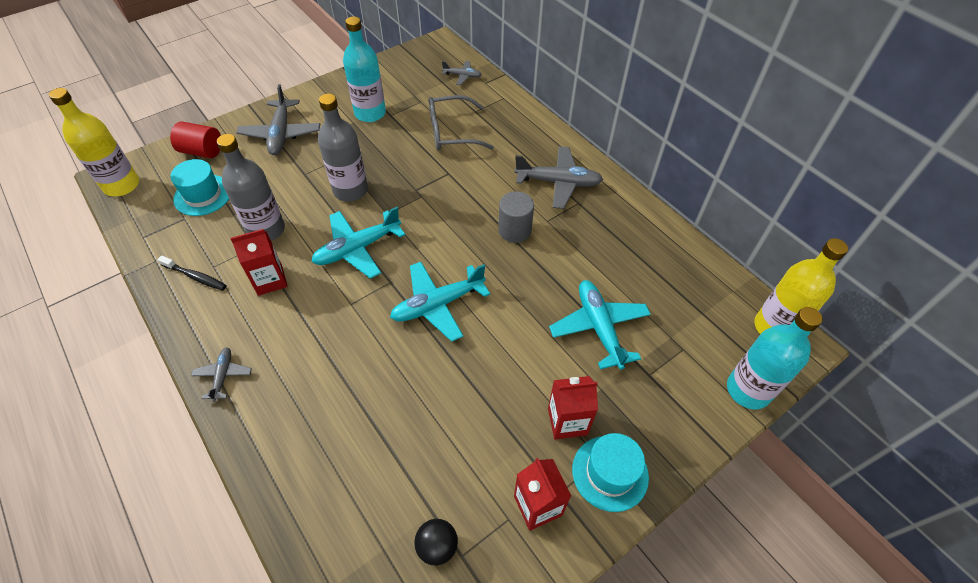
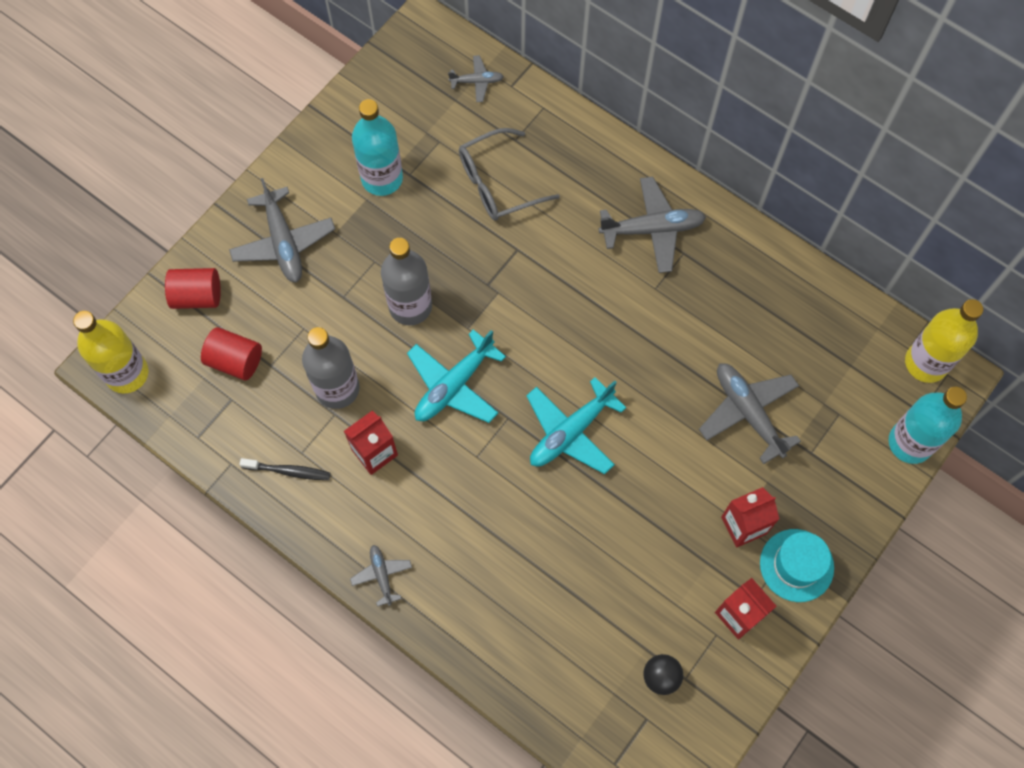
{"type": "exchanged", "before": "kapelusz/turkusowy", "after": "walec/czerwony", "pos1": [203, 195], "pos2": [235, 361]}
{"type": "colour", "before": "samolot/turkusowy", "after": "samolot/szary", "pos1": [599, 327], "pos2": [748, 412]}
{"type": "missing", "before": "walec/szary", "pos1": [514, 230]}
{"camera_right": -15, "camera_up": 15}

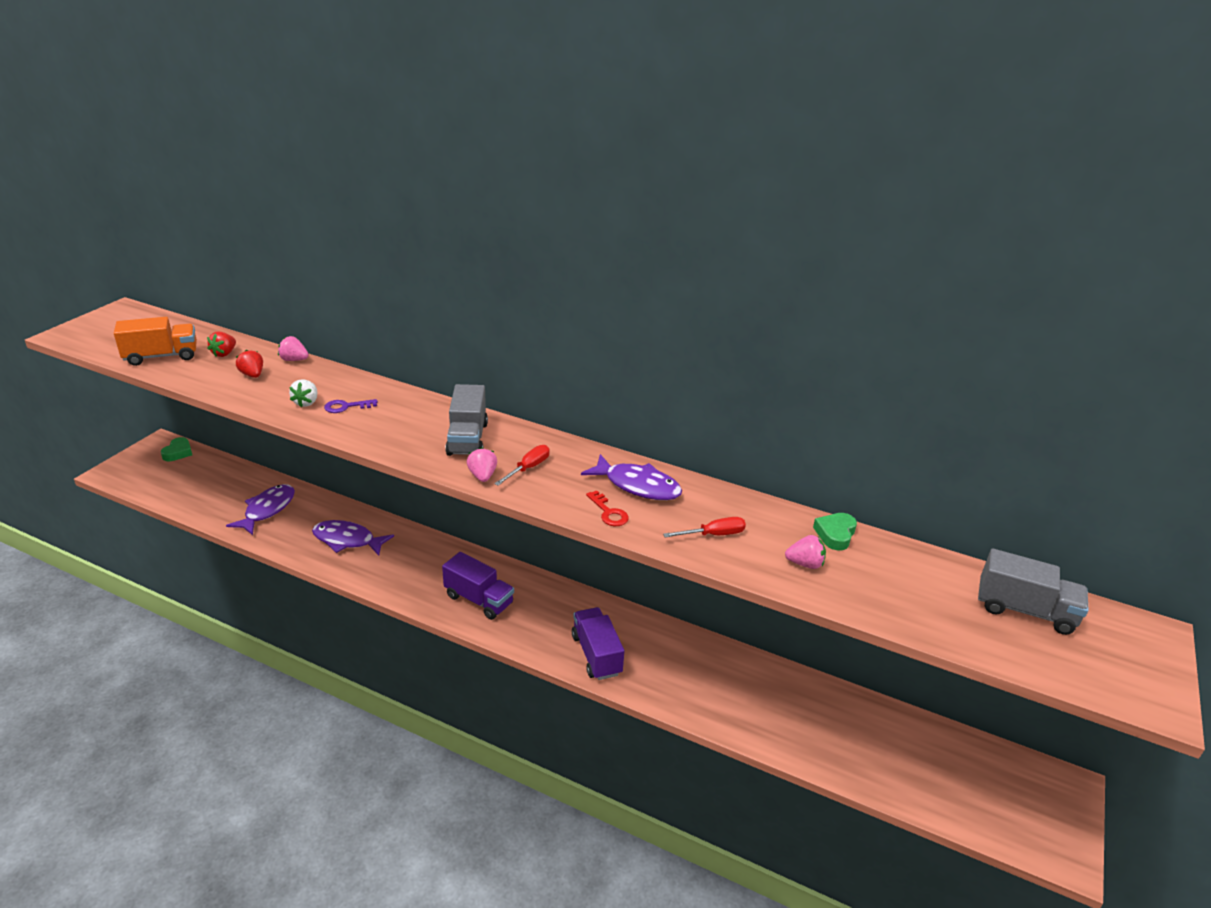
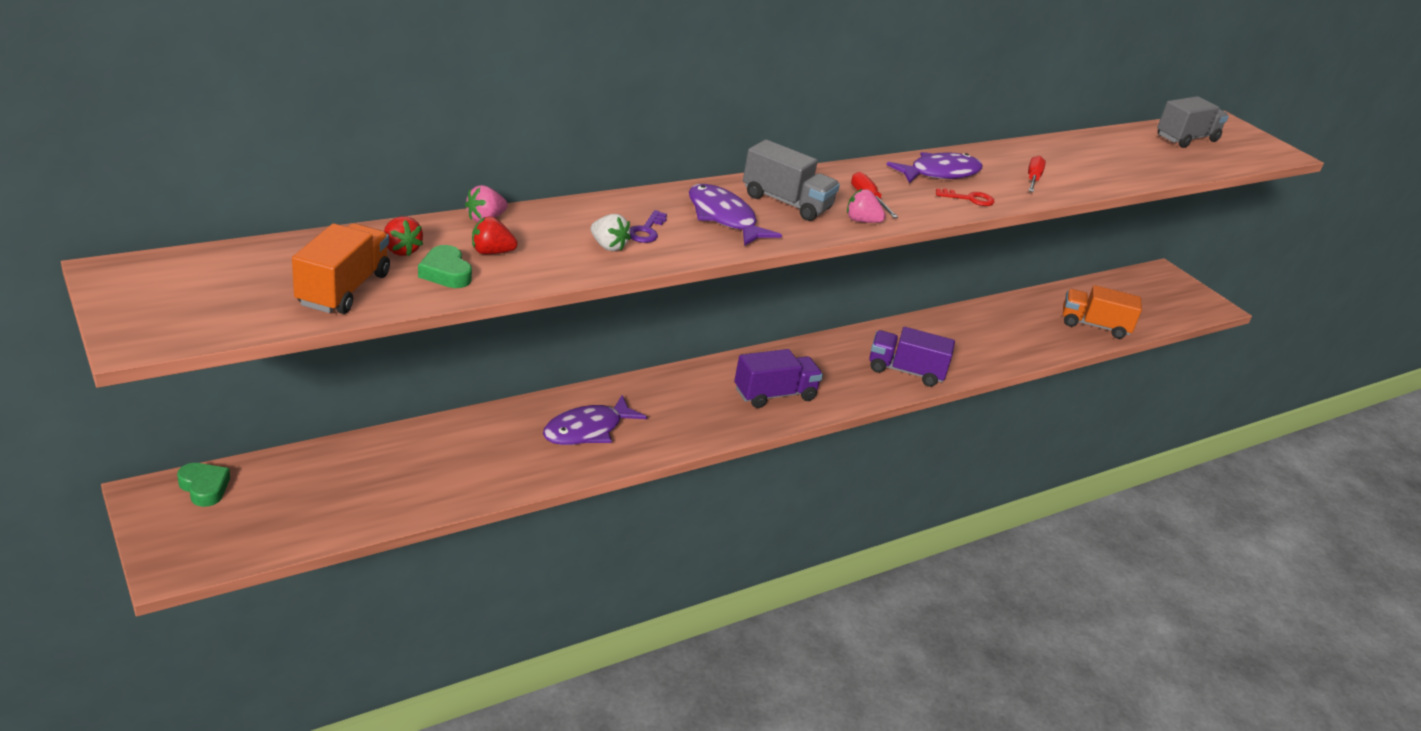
{"type": "relocated", "before": "serce/zielony", "pos1": [835, 534], "pos2": [446, 273]}
{"type": "relocated", "before": "ryba/fioletowy", "pos1": [267, 510], "pos2": [724, 218]}
{"type": "appeared", "after": "ciężarówka/pomarańczowy", "pos2": [1094, 325]}
{"type": "missing", "before": "truskawka/różowy", "pos1": [805, 564]}
{"camera_right": -60, "camera_up": 0}

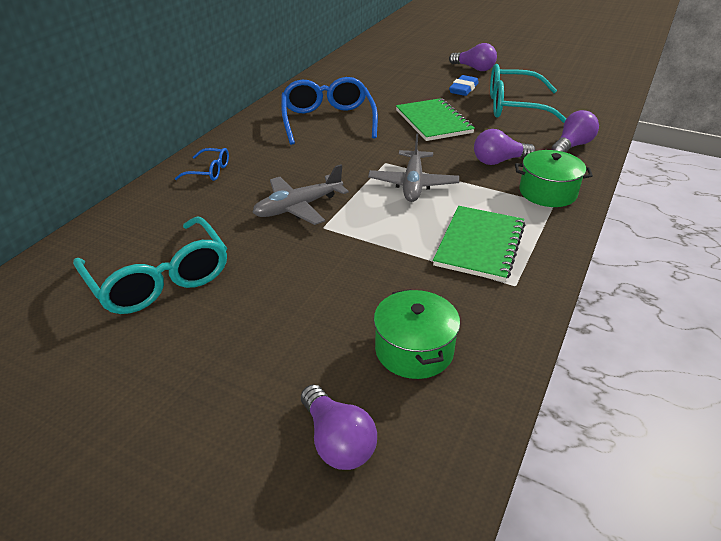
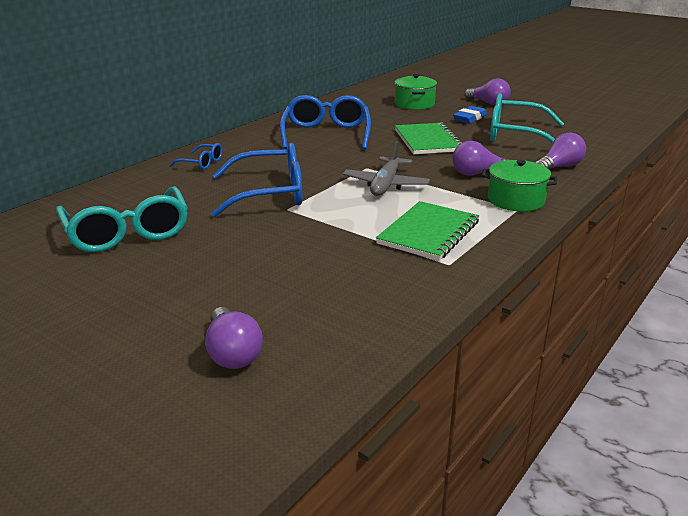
{"type": "exchanged", "before": "samolot/szary", "after": "okulary/niebieski", "pos1": [298, 207], "pos2": [270, 193]}
{"type": "relocated", "before": "garnek/zielony", "pos1": [414, 350], "pos2": [414, 104]}
{"camera_right": 10, "camera_up": -10}

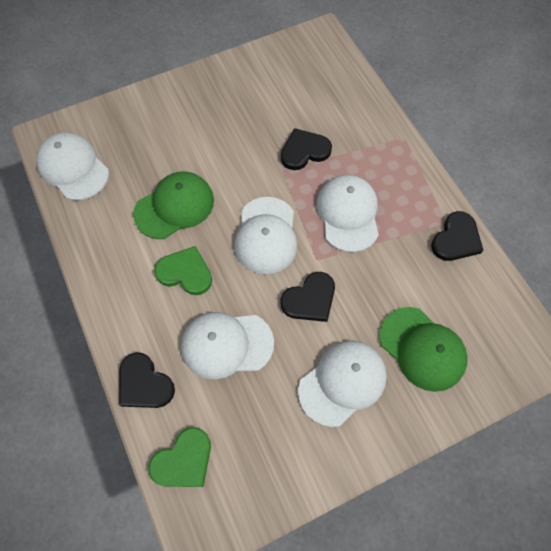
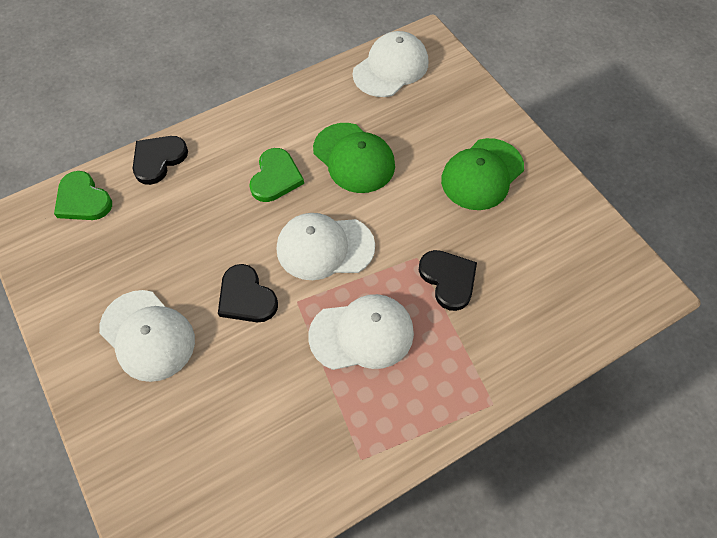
{"type": "relocated", "before": "czapka/zielony", "pos1": [422, 349], "pos2": [482, 174]}
{"type": "missing", "before": "czapka/biały", "pos1": [227, 344]}
{"type": "missing", "before": "serce/czarny", "pos1": [456, 239]}
{"camera_right": 85, "camera_up": -5}

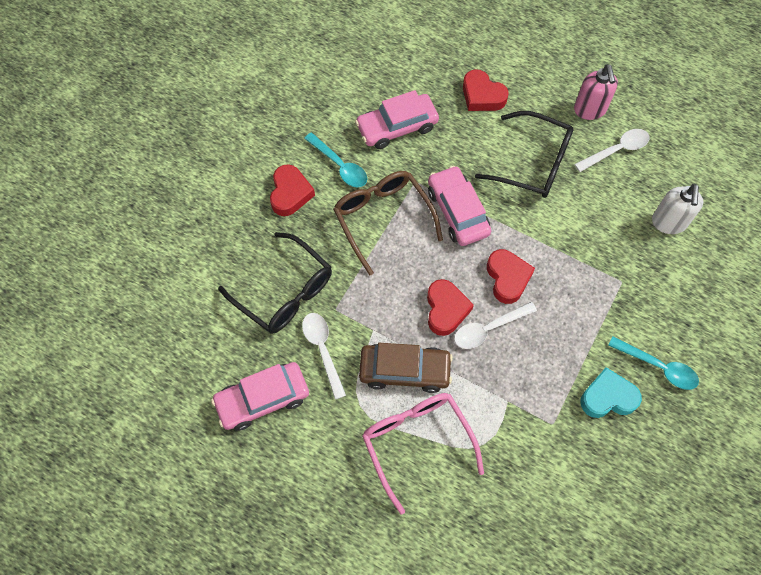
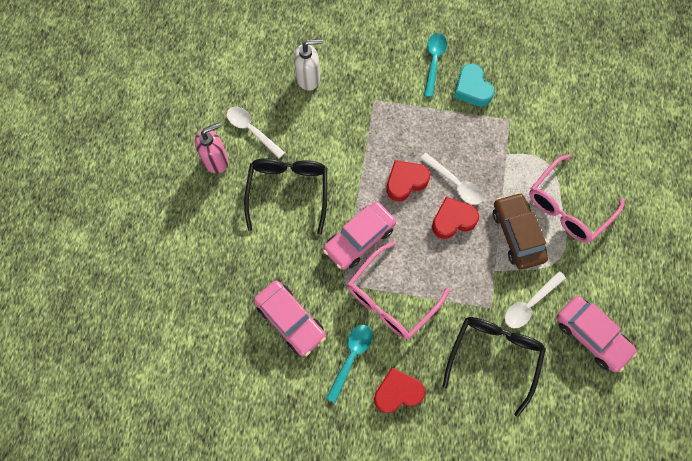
{"type": "colour", "before": "okulary/brązowy", "after": "okulary/różowy", "pos1": [383, 219], "pos2": [391, 299]}
{"type": "missing", "before": "serce/czerwony", "pos1": [482, 96]}
{"camera_right": -110, "camera_up": 5}

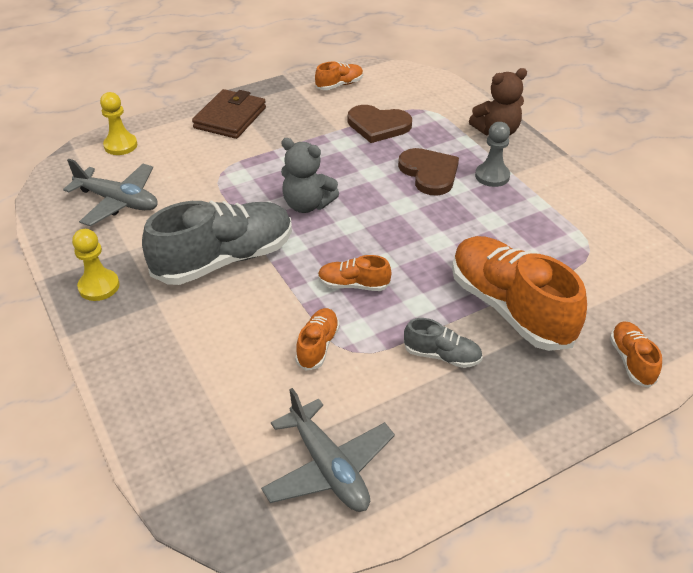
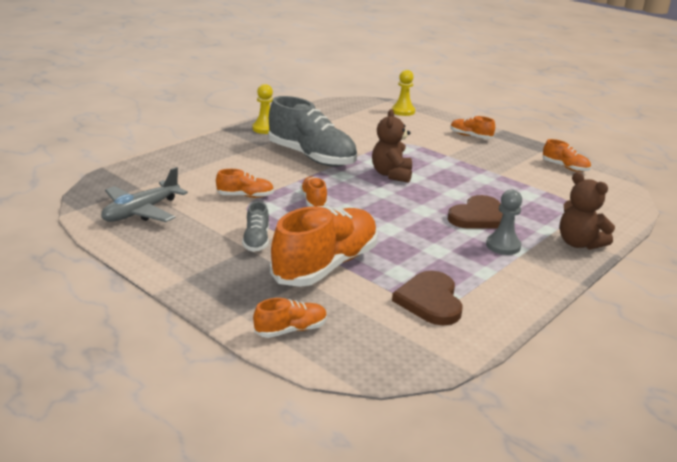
{"type": "colour", "before": "miś/szary", "after": "miś/brązowy", "pos1": [307, 205], "pos2": [391, 174]}
{"type": "relocated", "before": "serce/brązowy", "pos1": [378, 125], "pos2": [430, 301]}
{"type": "exchanged", "before": "portfel/brązowy", "after": "but/pomarańczowy", "pos1": [230, 118], "pos2": [470, 136]}
{"type": "missing", "before": "samolot/szary", "pos1": [118, 201]}
{"camera_right": 70, "camera_up": -15}

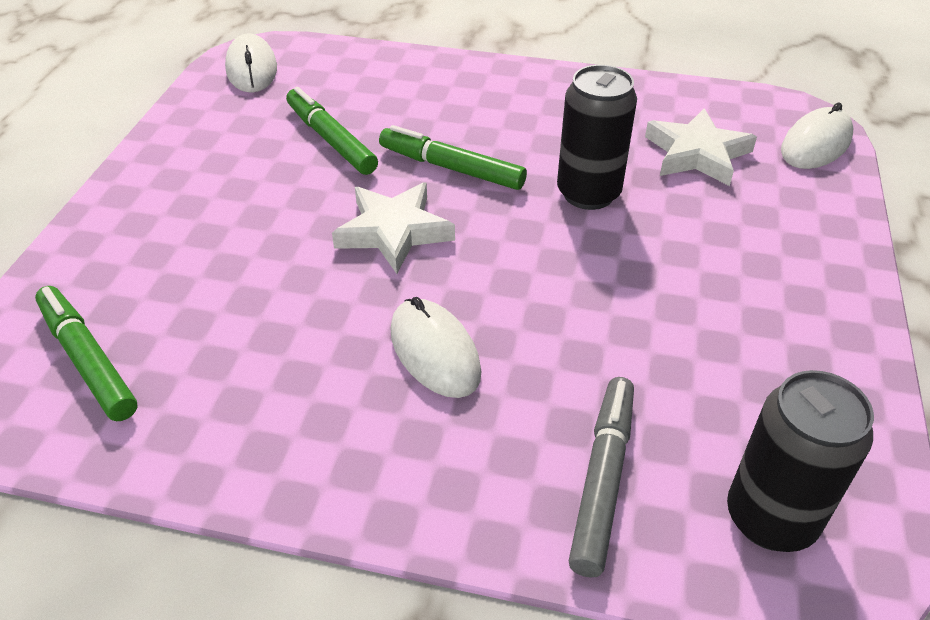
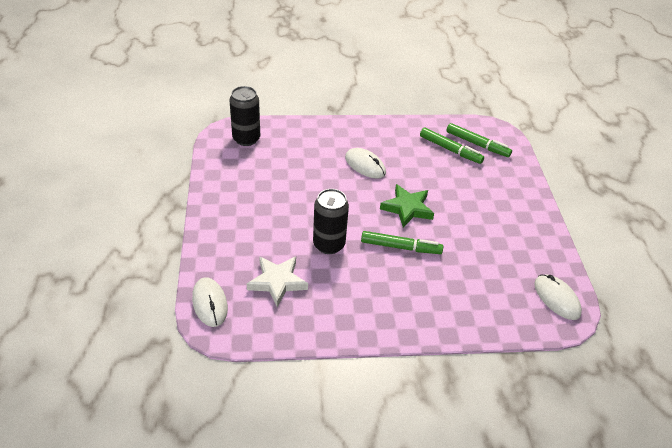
{"type": "spun", "before": "myszka/biały", "pos1": [815, 144], "pos2": [210, 303], "turn": -45}
{"type": "colour", "before": "gwiazda/biały", "after": "gwiazda/zielony", "pos1": [394, 231], "pos2": [407, 208]}
{"type": "relocated", "before": "flamaster/zielony", "pos1": [331, 140], "pos2": [450, 150]}
{"type": "missing", "before": "flamaster/szary", "pos1": [602, 479]}
{"camera_right": 160, "camera_up": 0}

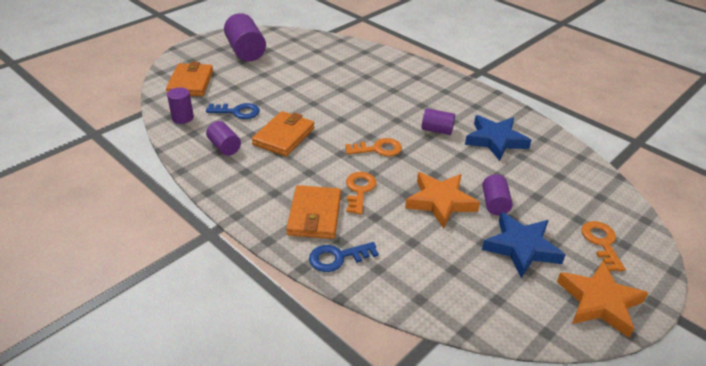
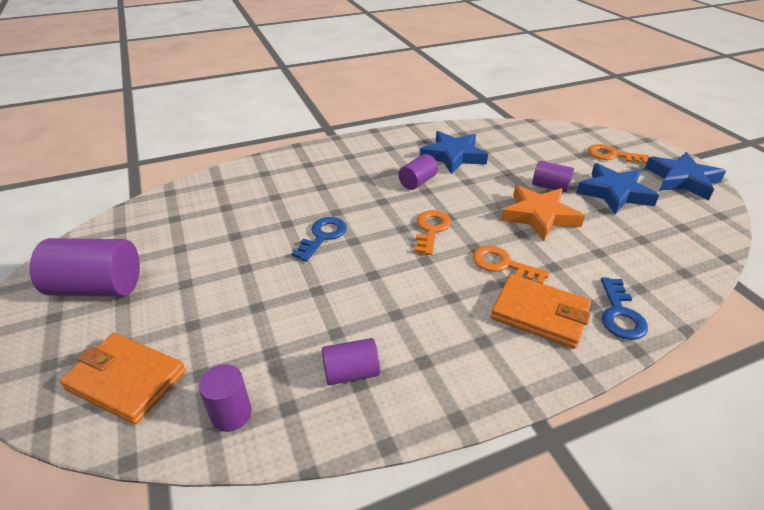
{"type": "relocated", "before": "klucz/niebieski", "pos1": [237, 112], "pos2": [323, 236]}
{"type": "colour", "before": "gwiazda/pomarańczowy", "after": "gwiazda/niebieski", "pos1": [599, 302], "pos2": [682, 180]}
{"type": "missing", "before": "portfel/pomarańczowy", "pos1": [284, 136]}
{"camera_right": -65, "camera_up": 0}

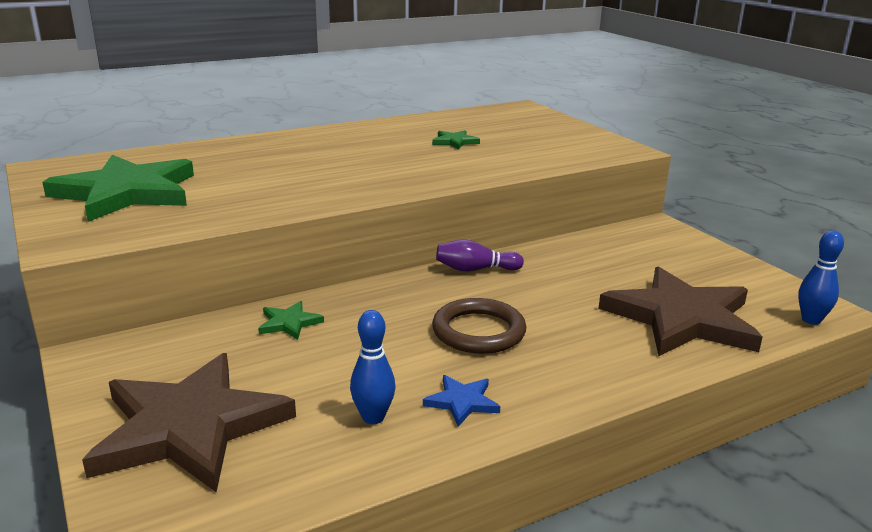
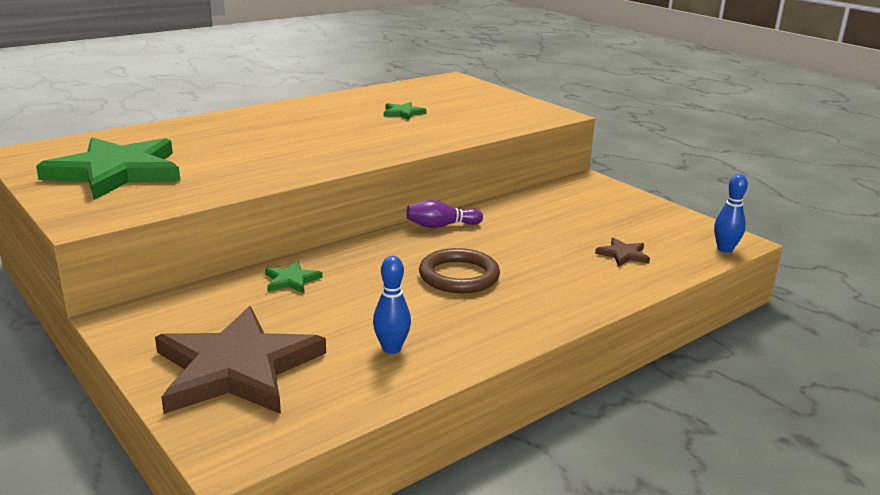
{"type": "size", "before": "gwiazda/brązowy", "pos1": [681, 318], "pos2": [623, 254], "scale": 0.41}
{"type": "missing", "before": "gwiazda/niebieski", "pos1": [462, 402]}
{"camera_right": -10, "camera_up": 0}

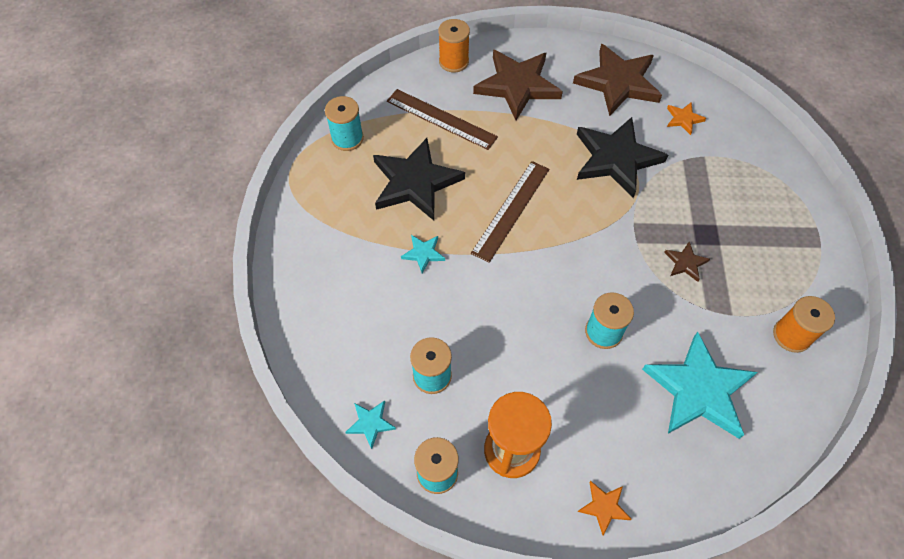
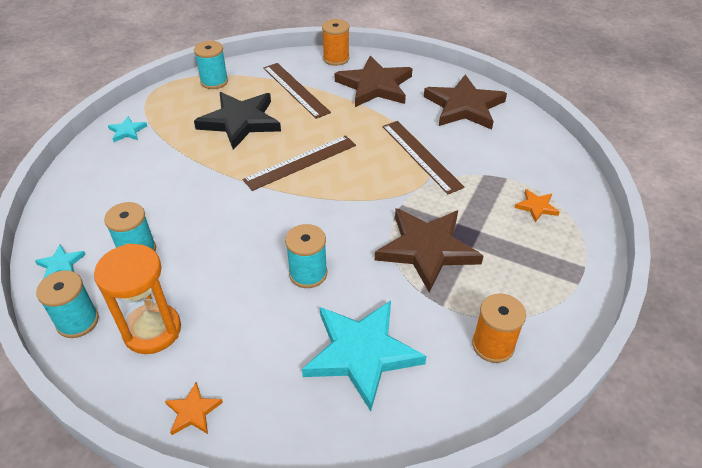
{"type": "relocated", "before": "gwiazda/turkusowy", "pos1": [423, 253], "pos2": [127, 131]}
{"type": "size", "before": "gwiazda/brązowy", "pos1": [685, 263], "pos2": [427, 249], "scale": 2.28}
{"type": "exchanged", "before": "gwiazda/czarny", "after": "linijka/brązowy", "pos1": [616, 158], "pos2": [421, 155]}
{"type": "relocated", "before": "gwiazda/pomarańczowy", "pos1": [683, 119], "pos2": [536, 207]}
{"camera_right": 25, "camera_up": -15}

